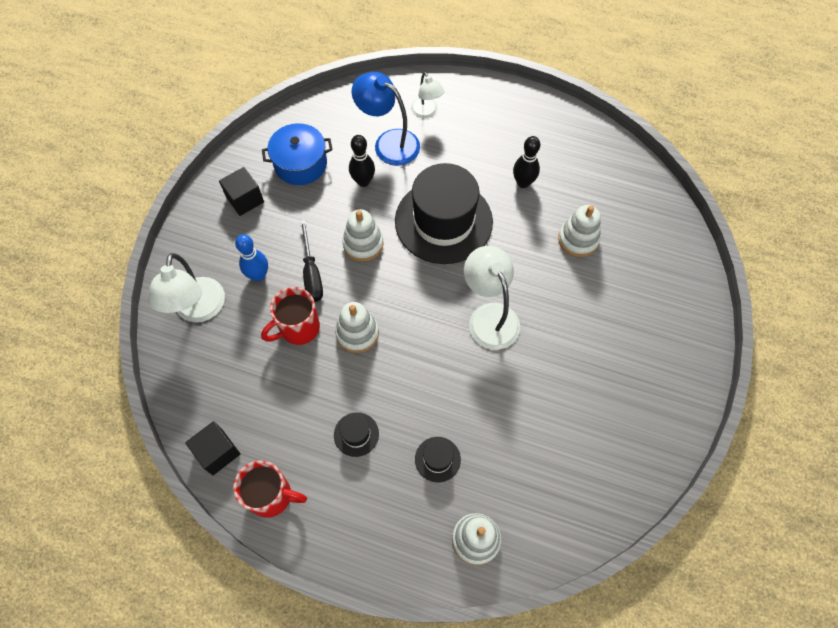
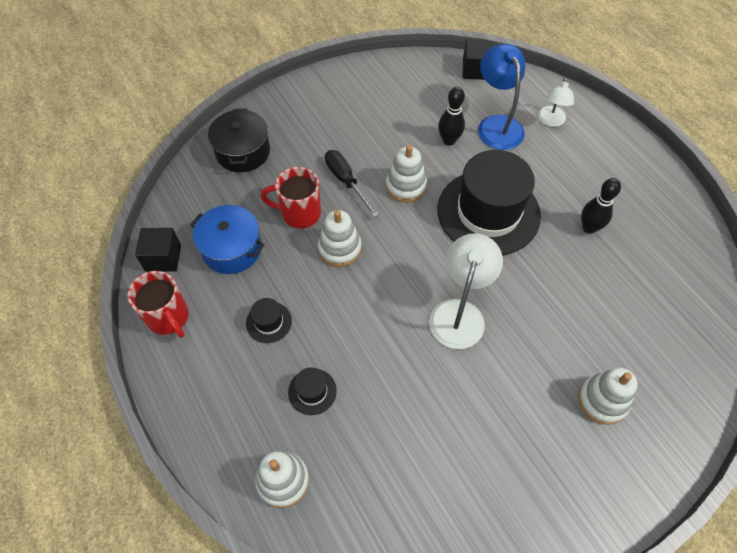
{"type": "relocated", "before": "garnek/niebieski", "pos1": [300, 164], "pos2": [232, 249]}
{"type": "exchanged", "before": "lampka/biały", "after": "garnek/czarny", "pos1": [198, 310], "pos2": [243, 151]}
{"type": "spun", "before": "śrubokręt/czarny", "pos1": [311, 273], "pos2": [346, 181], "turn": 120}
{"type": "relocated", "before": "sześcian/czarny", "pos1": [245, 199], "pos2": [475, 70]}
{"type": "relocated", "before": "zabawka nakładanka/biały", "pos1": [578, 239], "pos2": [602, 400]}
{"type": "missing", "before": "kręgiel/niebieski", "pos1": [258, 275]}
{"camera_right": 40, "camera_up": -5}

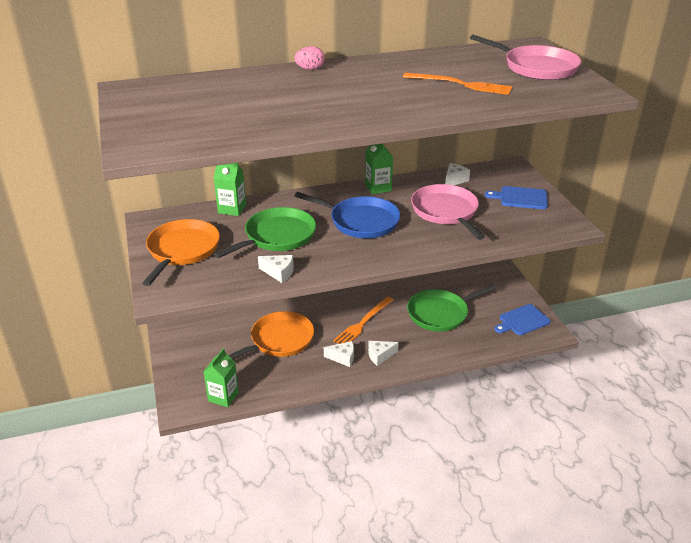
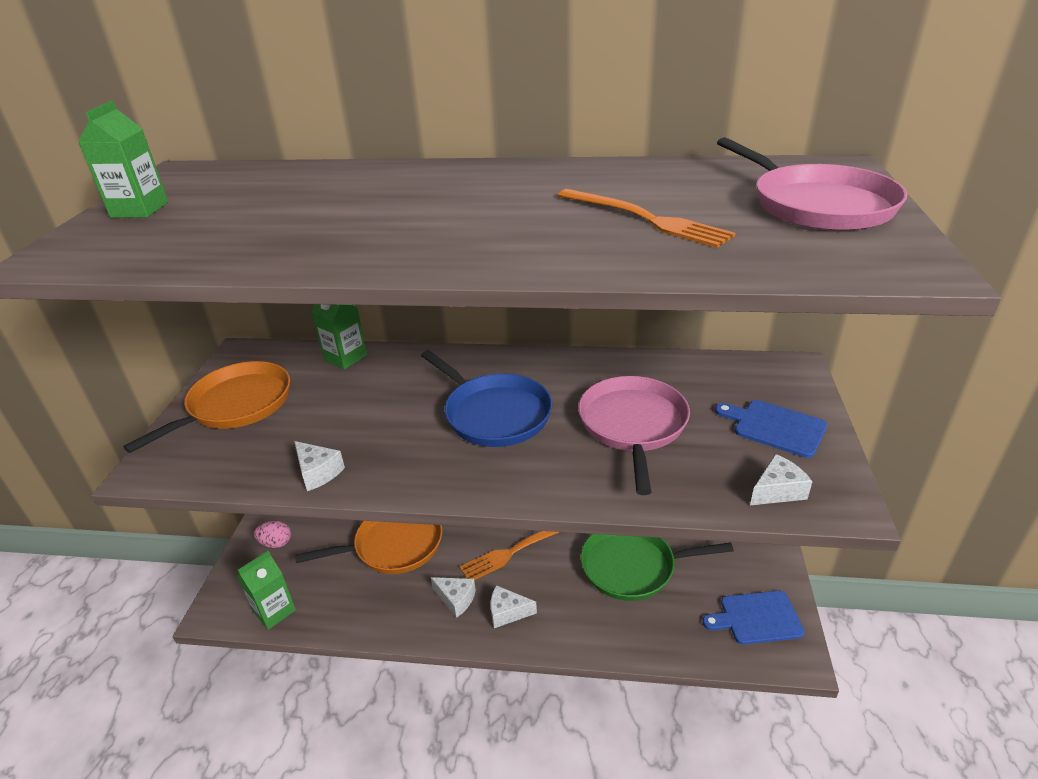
{"type": "relocated", "before": "karton mleka/zielony", "pos1": [378, 187], "pos2": [139, 210]}
{"type": "relocated", "before": "jajko/różowy", "pos1": [310, 69], "pos2": [276, 543]}
{"type": "relocated", "before": "ser/biały", "pos1": [454, 180], "pos2": [777, 491]}
{"type": "missing", "before": "patelnia/zielony", "pos1": [277, 236]}
{"camera_right": 25, "camera_up": 0}

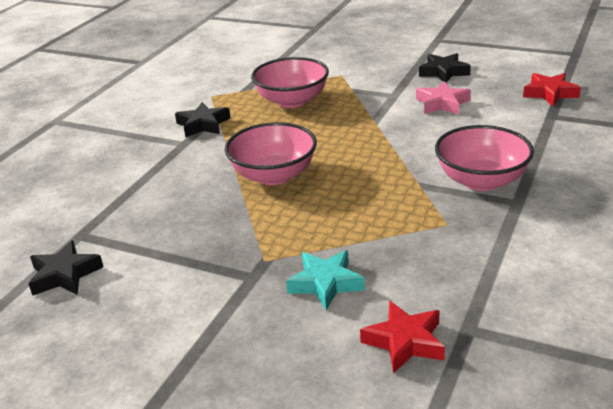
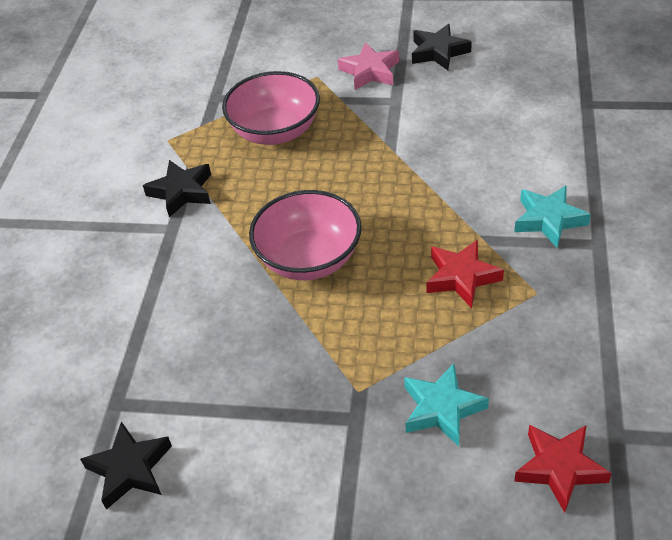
{"type": "relocated", "before": "gwiazda/różowy", "pos1": [442, 103], "pos2": [370, 71]}
{"type": "relocated", "before": "gwiazda/czerwony", "pos1": [549, 93], "pos2": [461, 277]}
{"type": "exchanged", "before": "miska/różowy", "after": "gwiazda/turkusowy", "pos1": [481, 181], "pos2": [548, 220]}
{"camera_right": -15, "camera_up": 15}

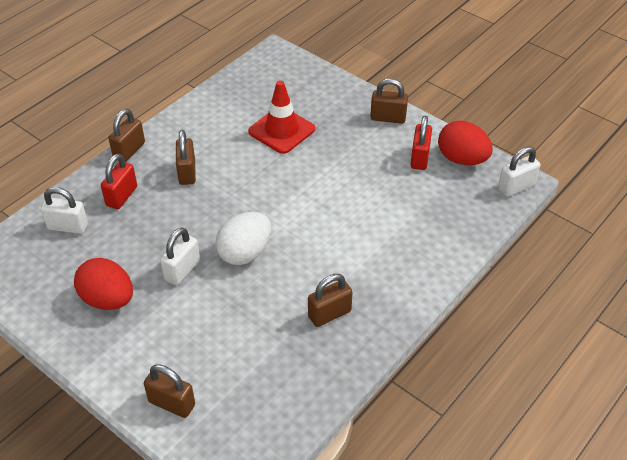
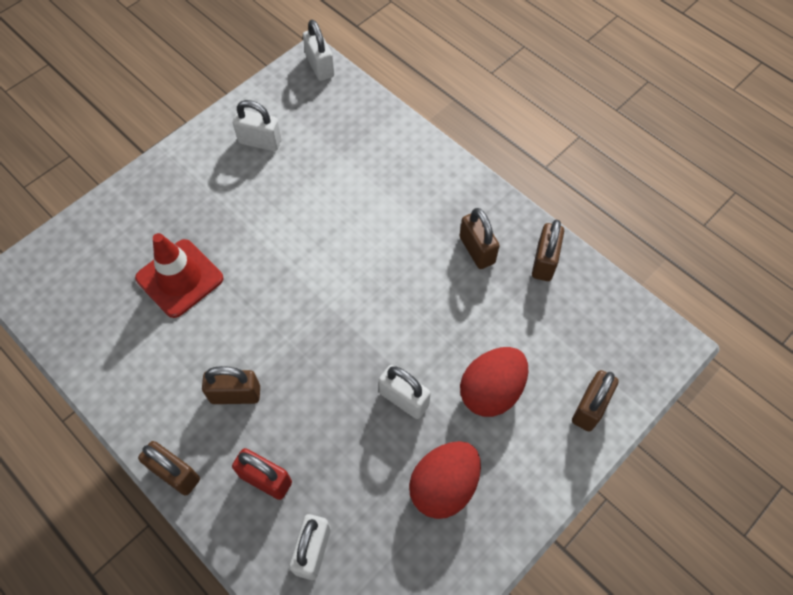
{"type": "colour", "before": "kłódka/czerwony", "after": "kłódka/biały", "pos1": [420, 158], "pos2": [260, 141]}
{"type": "relocated", "before": "jajko/czerwony", "pos1": [462, 159], "pos2": [491, 391]}
{"type": "relocated", "before": "kłódka/brązowy", "pos1": [388, 118], "pos2": [544, 262]}
{"type": "missing", "before": "jajko/biały", "pos1": [245, 253]}
{"camera_right": -85, "camera_up": 15}

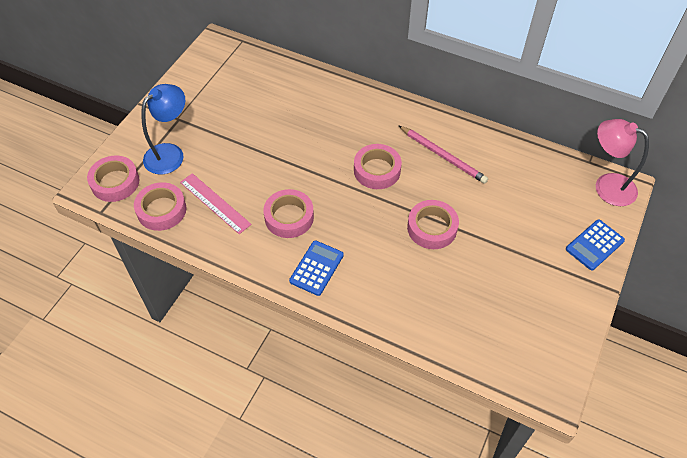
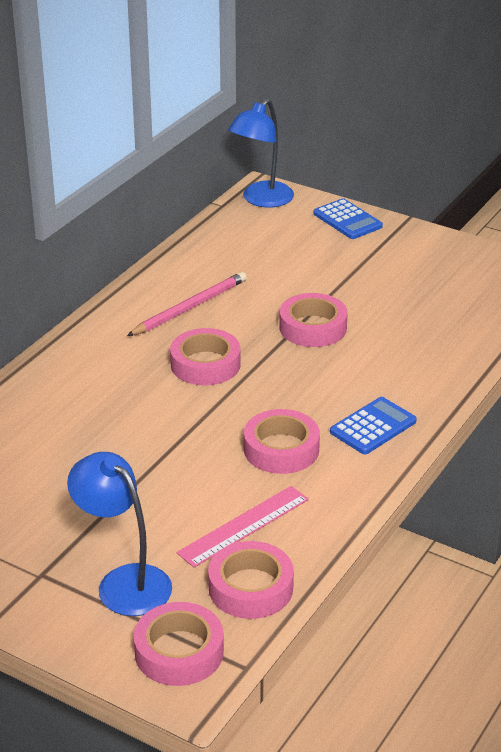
{"type": "colour", "before": "lampka/różowy", "after": "lampka/niebieski", "pos1": [606, 186], "pos2": [261, 200]}
{"type": "spun", "before": "kalkulator/niebieski", "pos1": [316, 268], "pos2": [373, 427], "turn": 105}
{"camera_right": -85, "camera_up": -20}

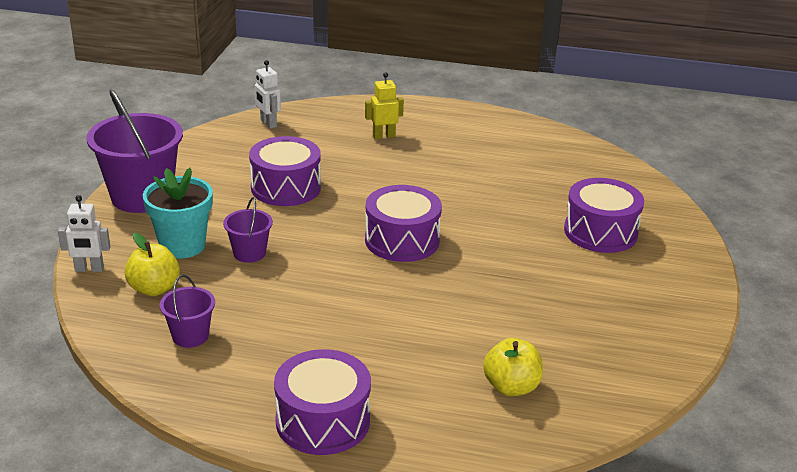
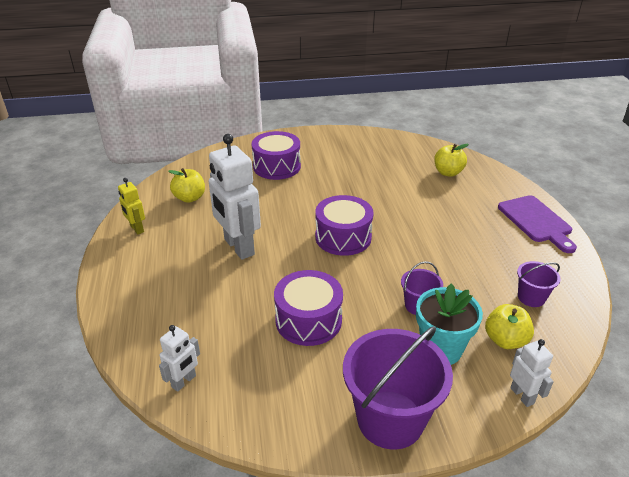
{"type": "relocated", "before": "robot/żółty", "pos1": [383, 136], "pos2": [136, 229]}
{"type": "appeared", "after": "jabłko/żółty", "pos2": [190, 198]}
{"type": "appeared", "after": "robot/biały", "pos2": [238, 247]}
{"type": "exchanged", "before": "bęben/fioletowy", "after": "deska do krojenia/fioletowy", "pos1": [323, 421], "pos2": [536, 221]}
{"camera_right": -110, "camera_up": 5}

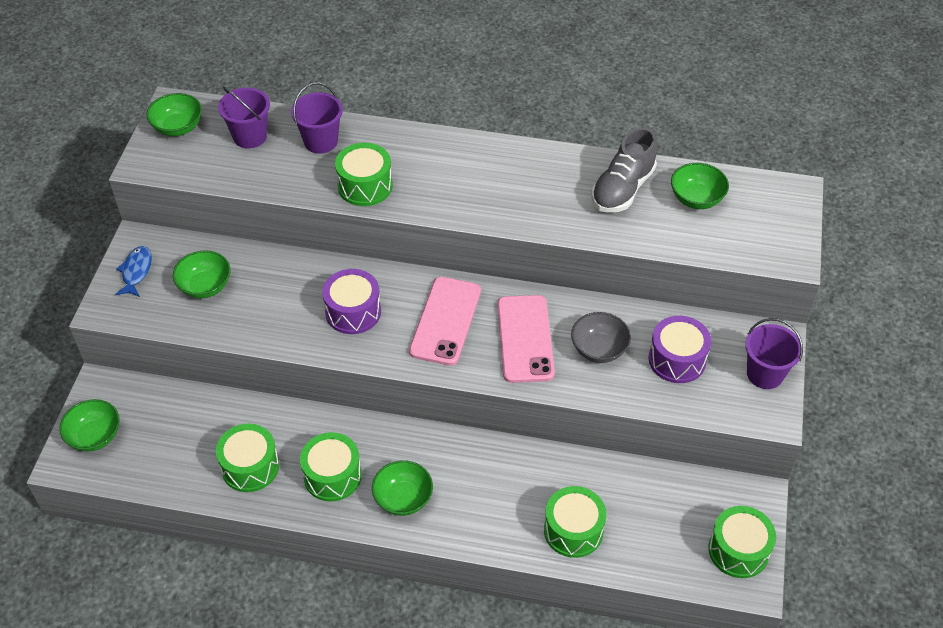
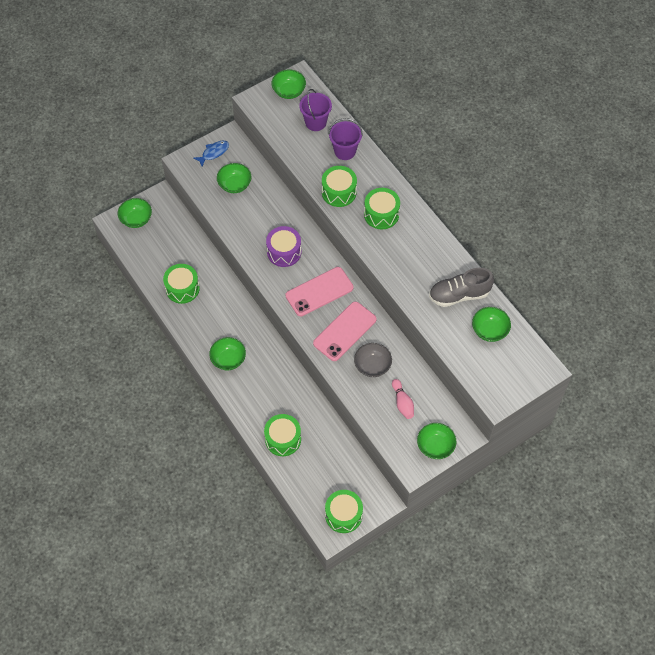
{"type": "relocated", "before": "bęben/zielony", "pos1": [332, 476], "pos2": [381, 214]}
{"type": "exchanged", "before": "bęben/fioletowy", "after": "kręgiel/różowy", "pos1": [677, 359], "pos2": [402, 403]}
{"type": "exchanged", "before": "wiadro/fioletowy", "after": "miska/zielony", "pos1": [765, 374], "pos2": [435, 446]}
{"camera_right": 45, "camera_up": 10}

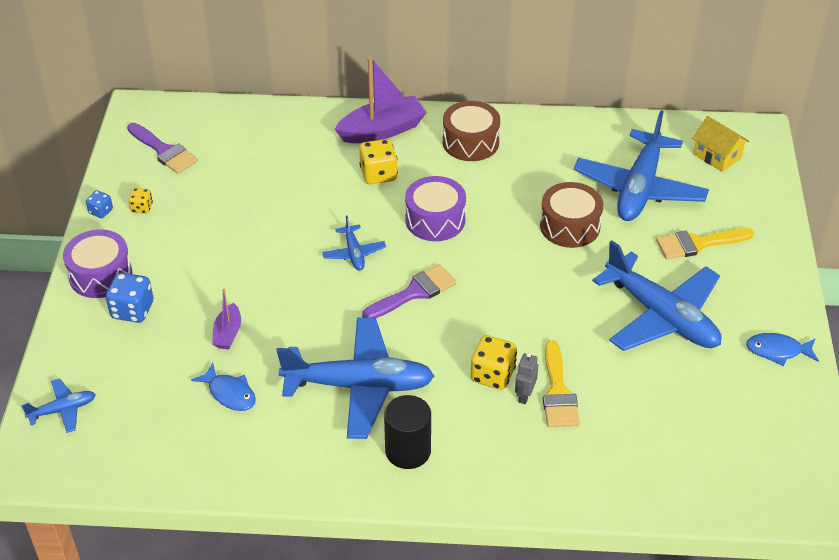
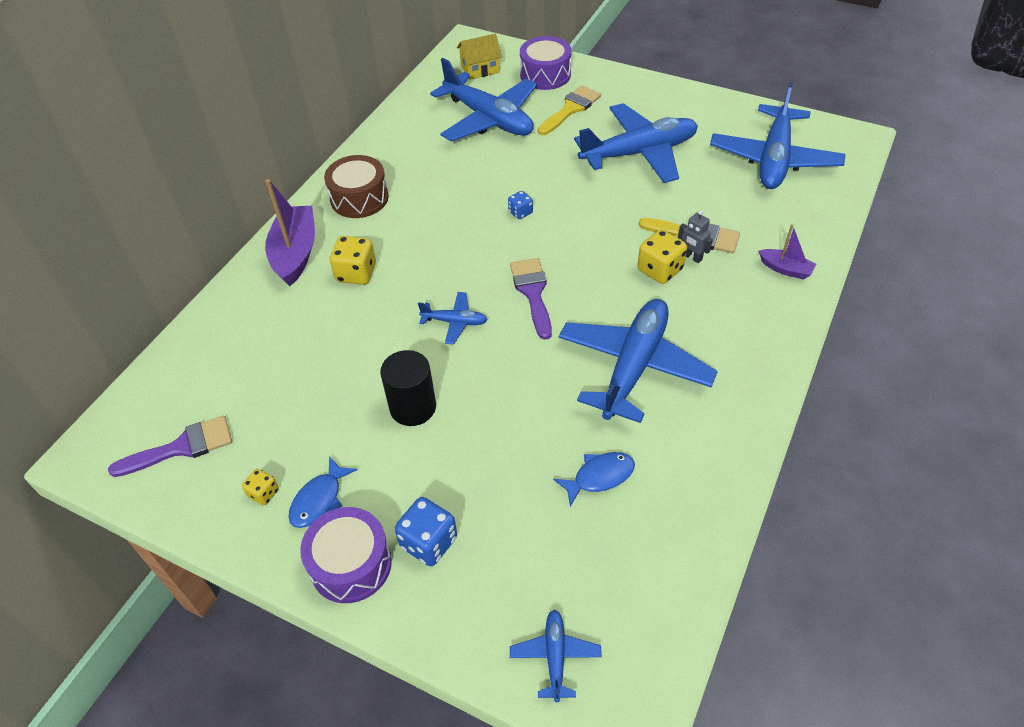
{"type": "relocated", "before": "ryba/niebieski", "pos1": [777, 351], "pos2": [319, 500]}
{"type": "relocated", "before": "walec/czarny", "pos1": [408, 451], "pos2": [413, 407]}
{"type": "relocated", "before": "kostka do gry/niebieski", "pos1": [101, 211], "pos2": [520, 212]}
{"type": "relocated", "before": "bęben/fioletowy", "pos1": [435, 220], "pos2": [545, 75]}
{"type": "spun", "before": "pędzel/żółty", "pos1": [698, 243], "pos2": [570, 109], "turn": -150}
{"type": "appeared", "after": "samolot/niebieski", "pos2": [774, 159]}
{"type": "relocated", "before": "łódka/fioletowy", "pos1": [228, 333], "pos2": [785, 269]}
{"type": "missing", "before": "bęben/brązowy", "pos1": [570, 226]}
{"camera_right": -65, "camera_up": 5}

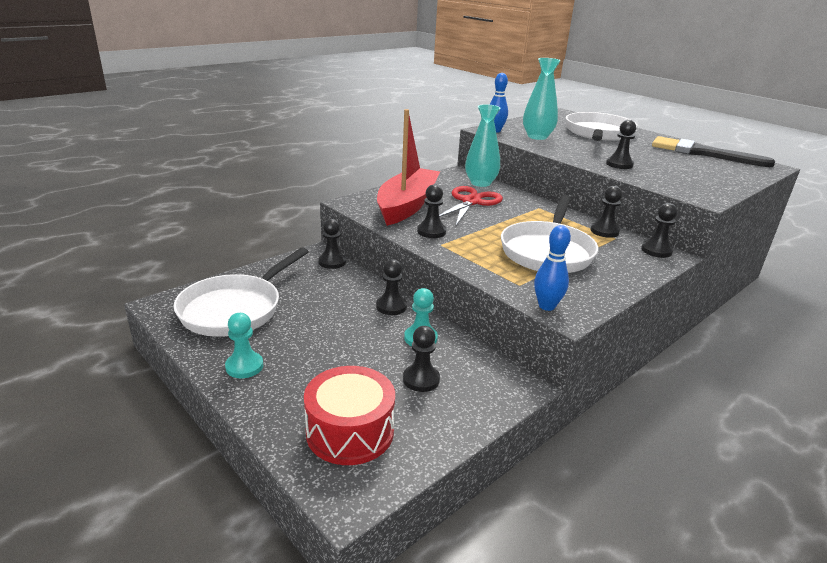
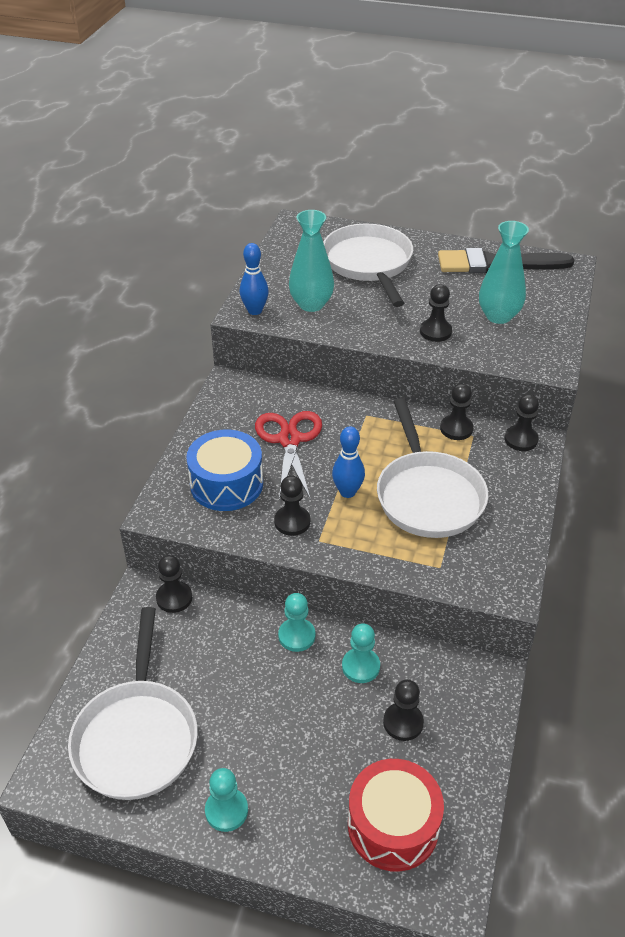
{"type": "exchanged", "before": "łódka/czerwony", "after": "bęben/niebieski", "pos1": [407, 205], "pos2": [226, 484]}
{"type": "colour", "before": "pionek/czarny", "after": "pionek/turkusowy", "pos1": [391, 306], "pos2": [296, 636]}
{"type": "relocated", "before": "kręgiel/niebieski", "pos1": [546, 306], "pos2": [347, 492]}
{"type": "relocated", "before": "wazon/turkusowy", "pos1": [480, 183], "pos2": [498, 316]}
{"camera_right": -30, "camera_up": 15}

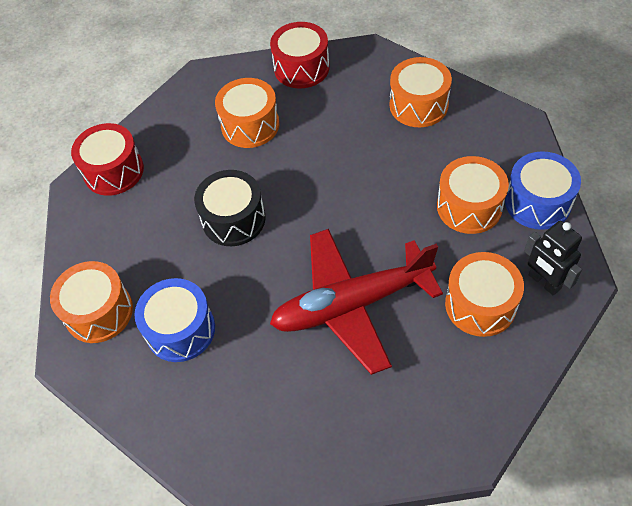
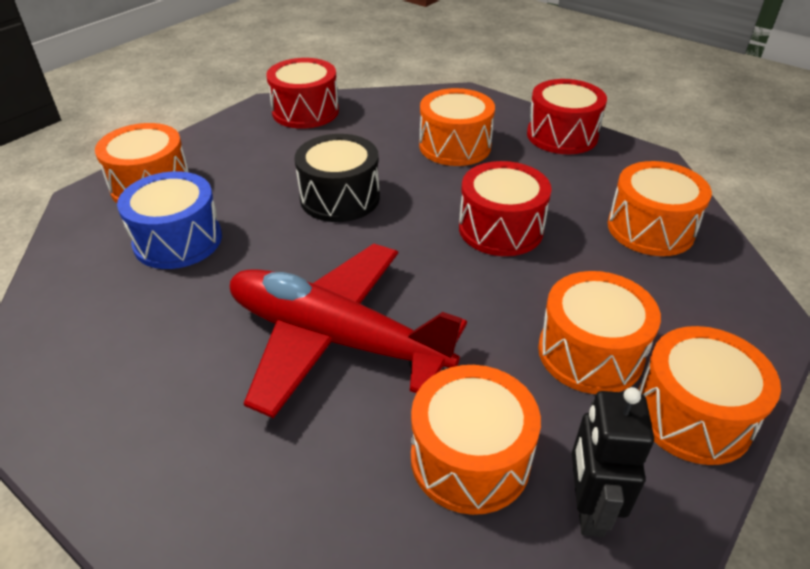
{"type": "appeared", "after": "bęben/czerwony", "pos2": [500, 229]}
{"type": "colour", "before": "bęben/niebieski", "after": "bęben/pomarańczowy", "pos1": [537, 202], "pos2": [692, 415]}
{"camera_right": 40, "camera_up": -15}

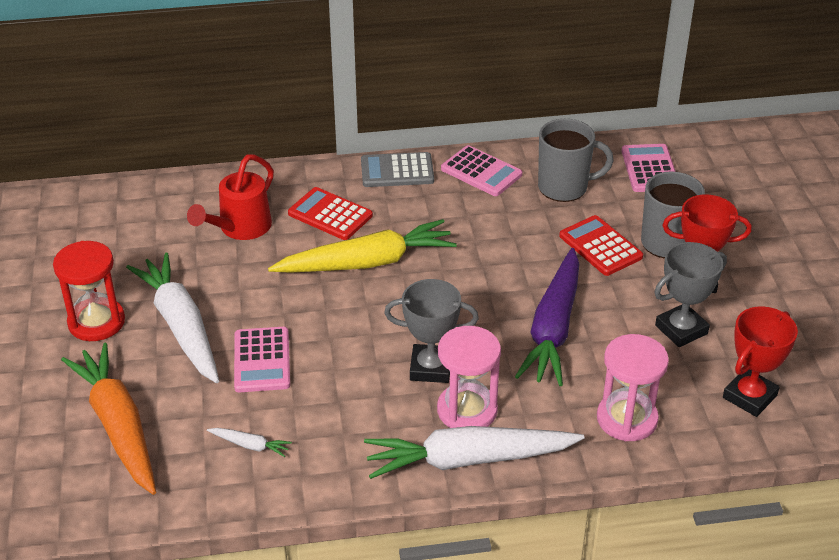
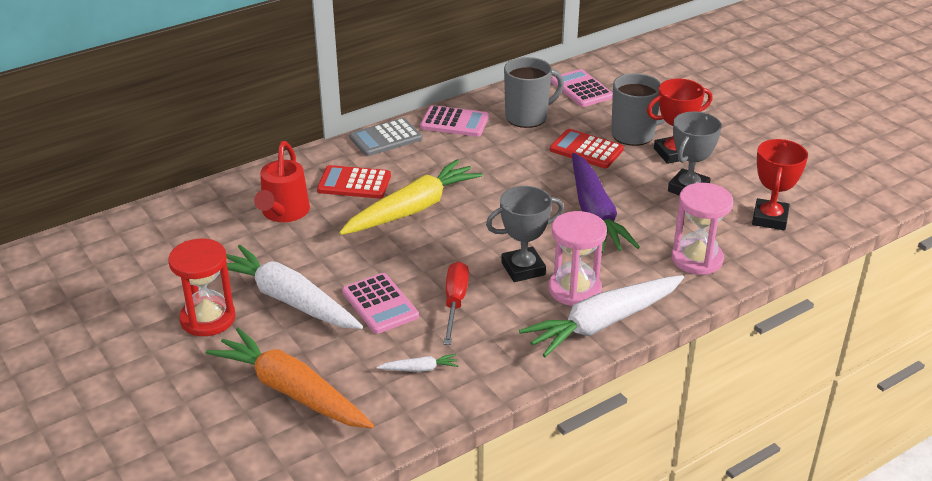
{"type": "appeared", "after": "śrubokręt/czerwony", "pos2": [455, 303]}
{"camera_right": -25, "camera_up": -5}

